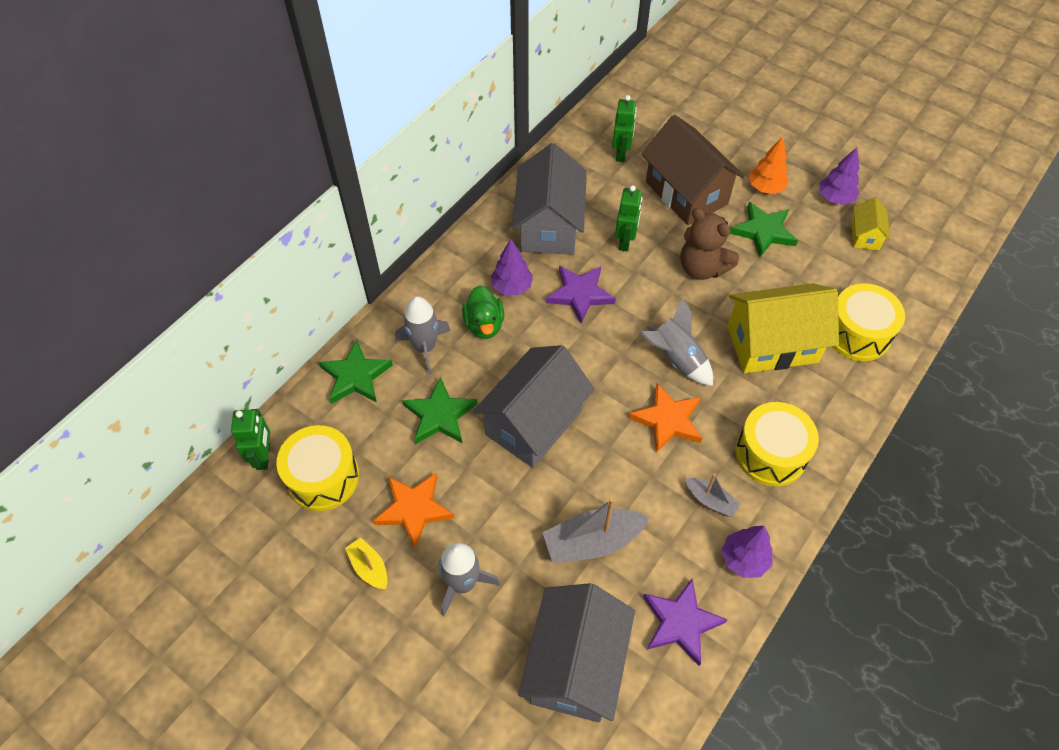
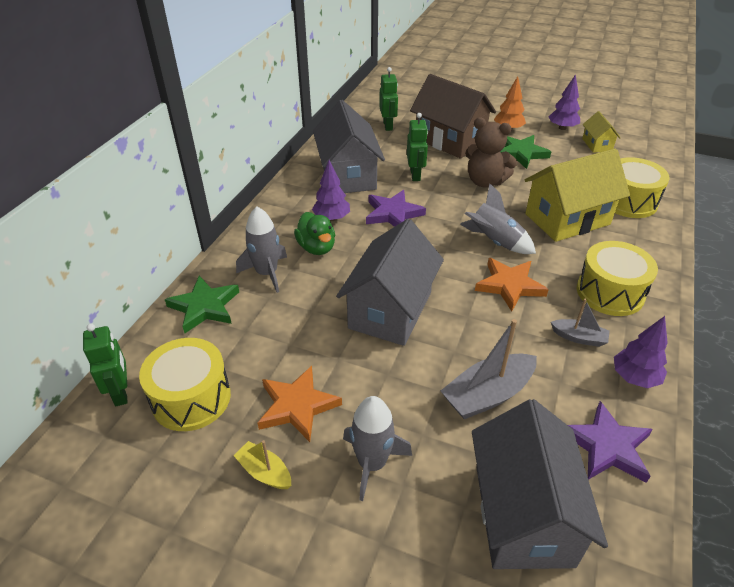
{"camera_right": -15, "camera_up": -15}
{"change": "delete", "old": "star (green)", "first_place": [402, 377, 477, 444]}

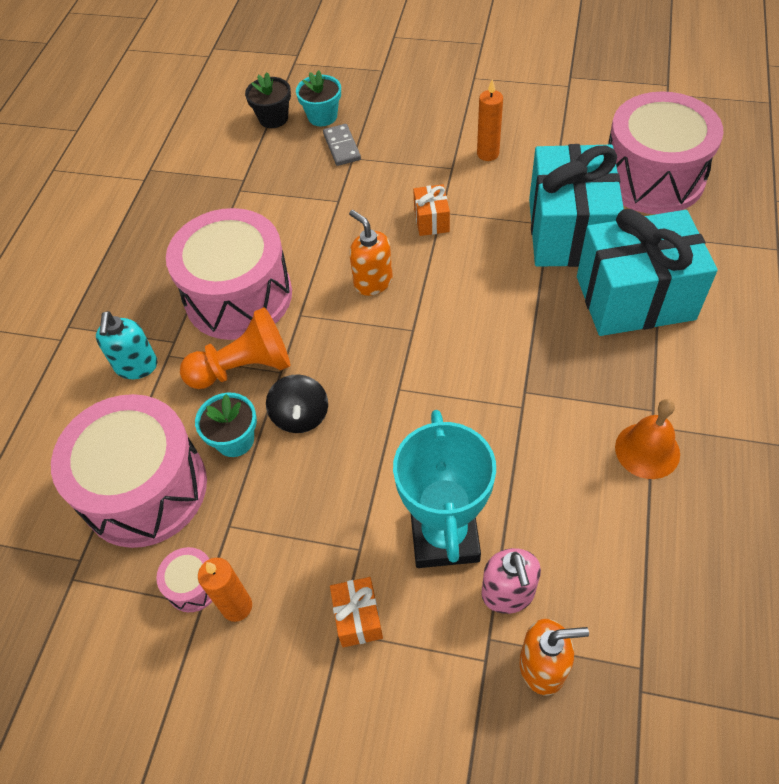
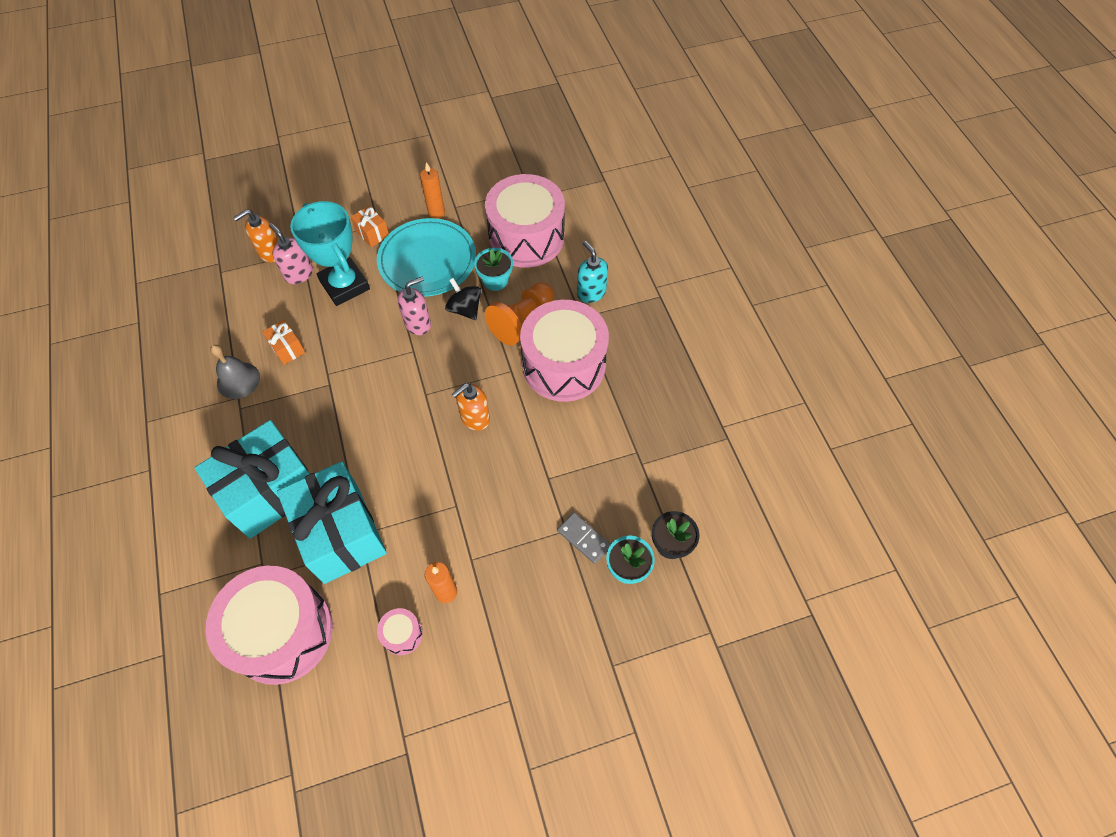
{"camera_right": 145, "camera_up": 5}
{"change": "insert", "new": "plate (turquoise)", "second_place": [377, 218, 476, 297]}
{"change": "insert", "new": "soap dispenser (pink)", "second_place": [398, 277, 431, 335]}
{"change": "move", "old": "drum (pink)", "first_place": [156, 547, 213, 612], "second_place": [377, 608, 423, 655]}
{"change": "move", "old": "gift (orange)", "first_place": [413, 184, 450, 236], "second_place": [262, 320, 305, 365]}
{"change": "recolor", "old": "bell (orange)", "new": "bell (grey)", "first_place": [615, 399, 680, 479], "second_place": [210, 345, 260, 399]}
{"change": "rotate", "old": "soap dispenser (orange)", "first_place": [349, 210, 393, 296], "second_place": [452, 383, 490, 431], "degrees": 120}

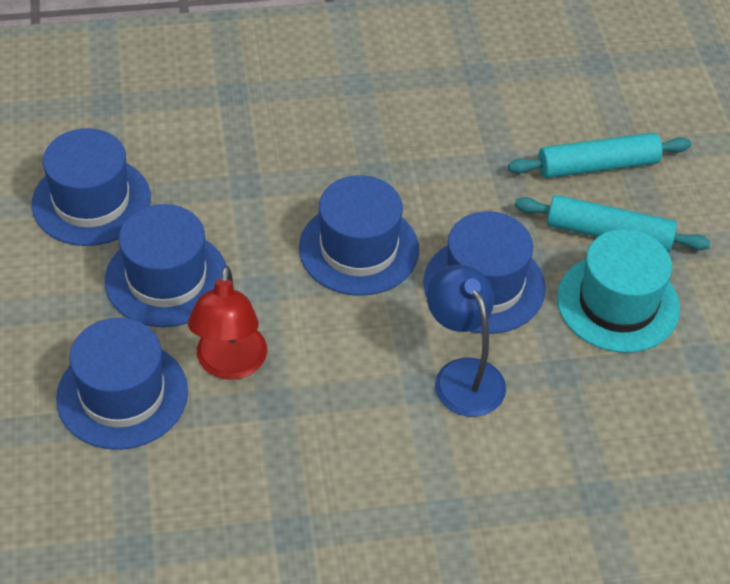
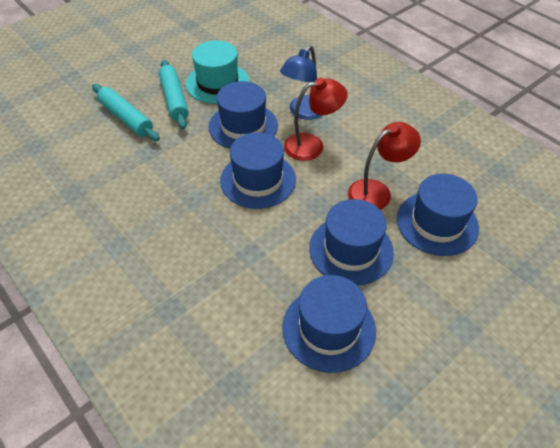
{"camera_right": -120, "camera_up": 0}
{"change": "insert", "new": "lamp (red)", "second_place": [284, 78, 348, 161]}

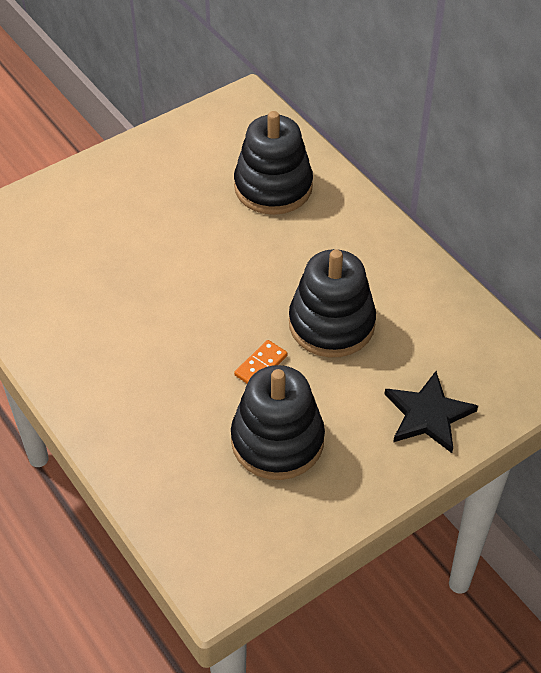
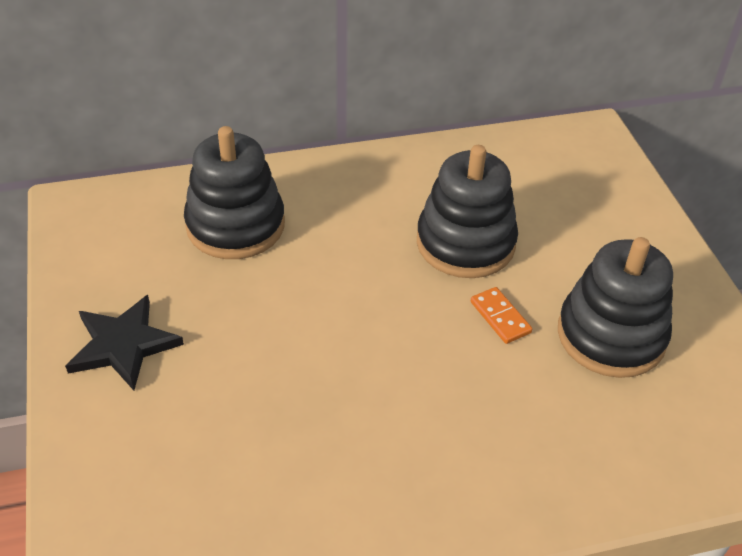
{"camera_right": -70, "camera_up": -5}
{"change": "move", "old": "star (black)", "first_place": [384, 371, 478, 453], "second_place": [65, 295, 184, 390]}

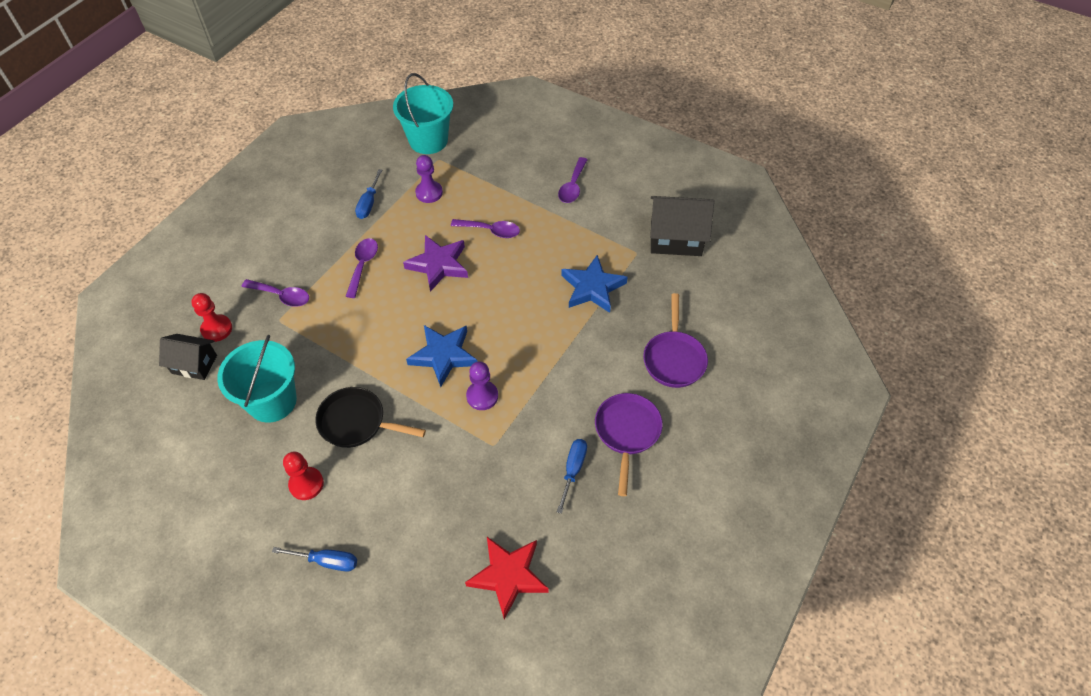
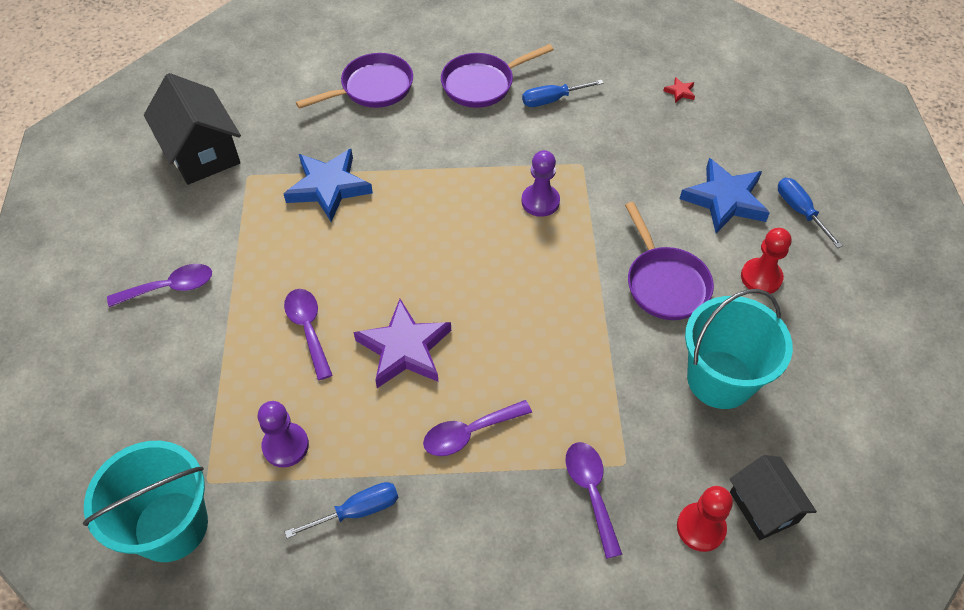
{"camera_right": -125, "camera_up": 0}
{"change": "move", "old": "star (blue)", "first_place": [406, 325, 478, 387], "second_place": [680, 158, 770, 233]}
{"change": "recolor", "old": "pan (black)", "new": "pan (purple)", "first_place": [315, 387, 426, 448], "second_place": [625, 202, 714, 320]}
{"change": "resize", "old": "star (red)", "first_place": [465, 537, 549, 619], "second_place": [663, 77, 695, 103], "factor": 0.4}

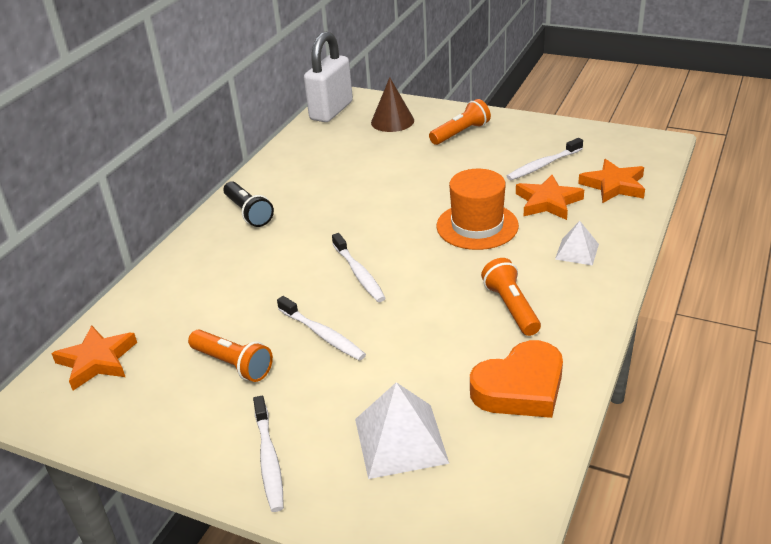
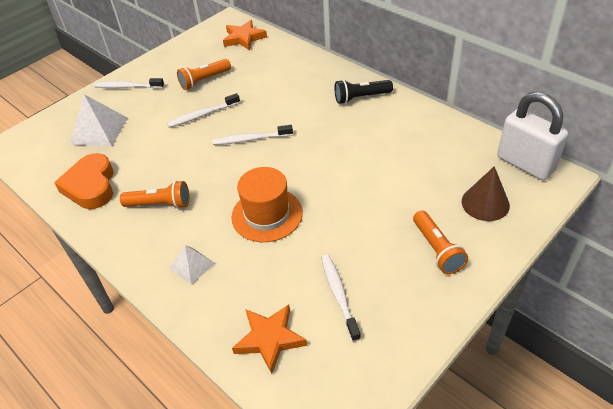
{"camera_right": 110, "camera_up": 10}
{"change": "delete", "old": "star (orange)", "first_place": [516, 175, 584, 220]}

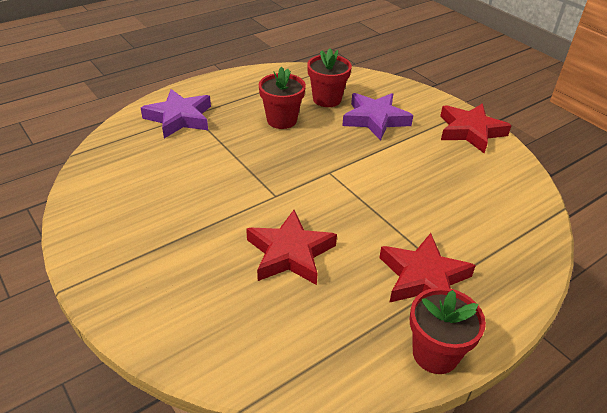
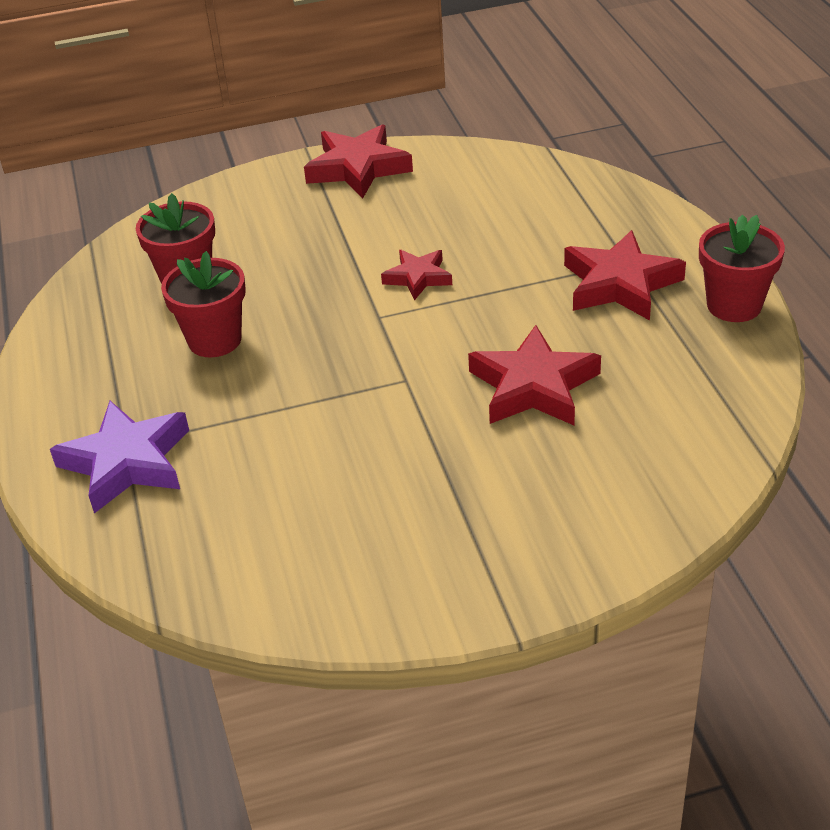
{"camera_right": -65, "camera_up": 0}
{"change": "delete", "old": "star (purple)", "first_place": [342, 93, 413, 141]}
{"change": "insert", "new": "star (red)", "second_place": [381, 250, 452, 300]}

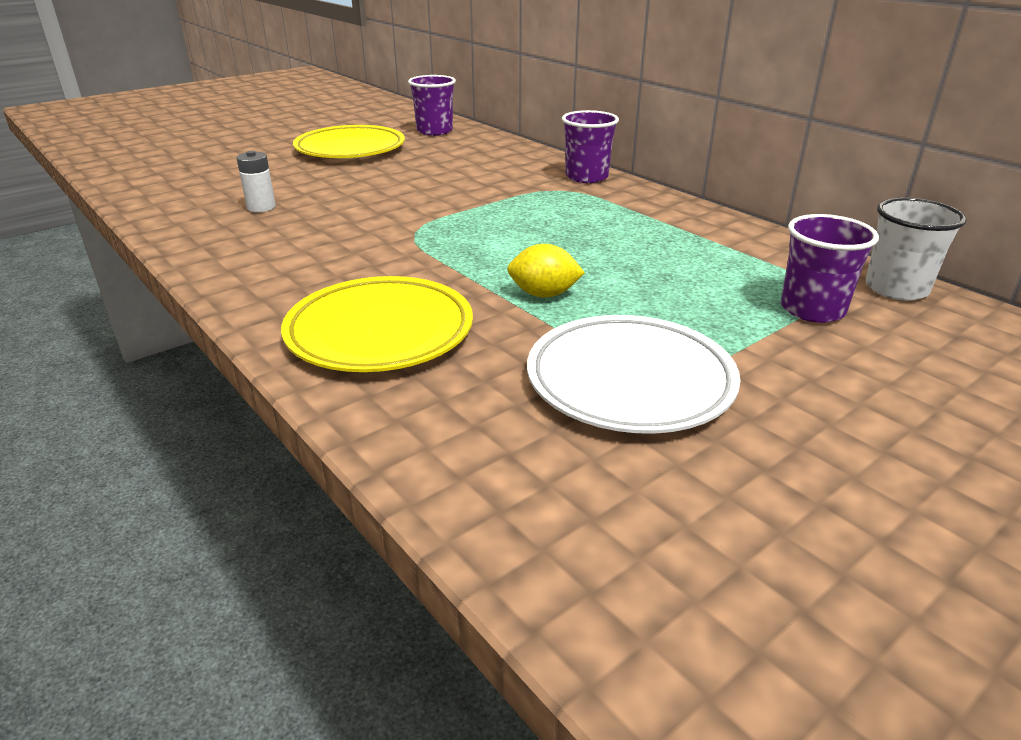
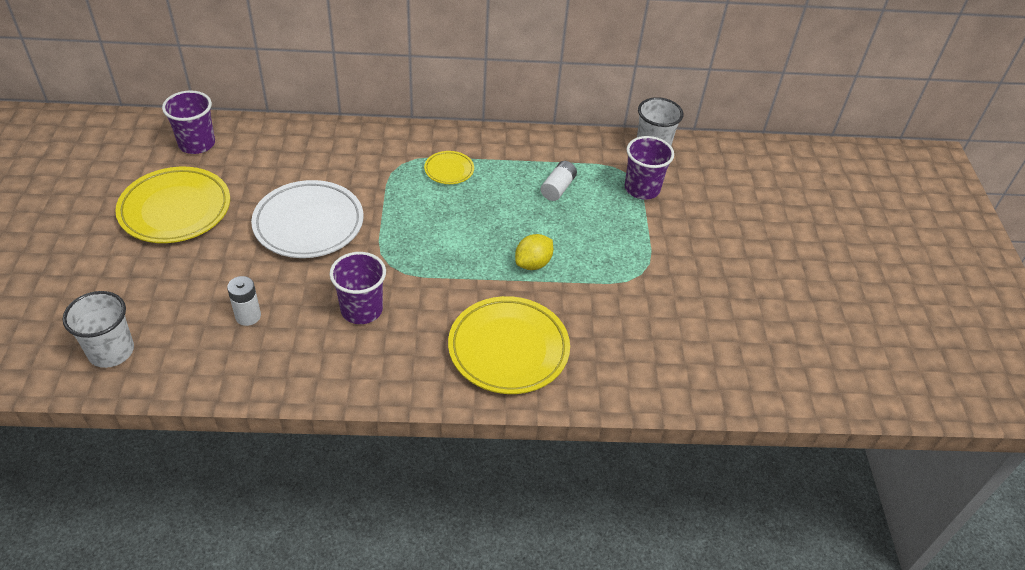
{"camera_right": -55, "camera_up": 15}
{"change": "insert", "new": "cup (white)", "second_place": [62, 291, 134, 368]}
{"change": "insert", "new": "plate (yellow)", "second_place": [424, 151, 474, 184]}
{"change": "insert", "new": "battery (white)", "second_place": [541, 161, 577, 201]}
{"change": "move", "old": "plate (white)", "first_place": [527, 315, 740, 434], "second_place": [251, 180, 364, 258]}
{"change": "move", "old": "cup (purple)", "first_place": [562, 110, 619, 183], "second_place": [330, 252, 386, 324]}

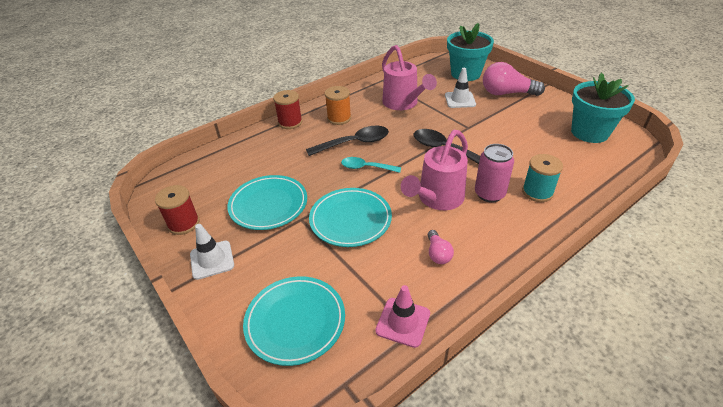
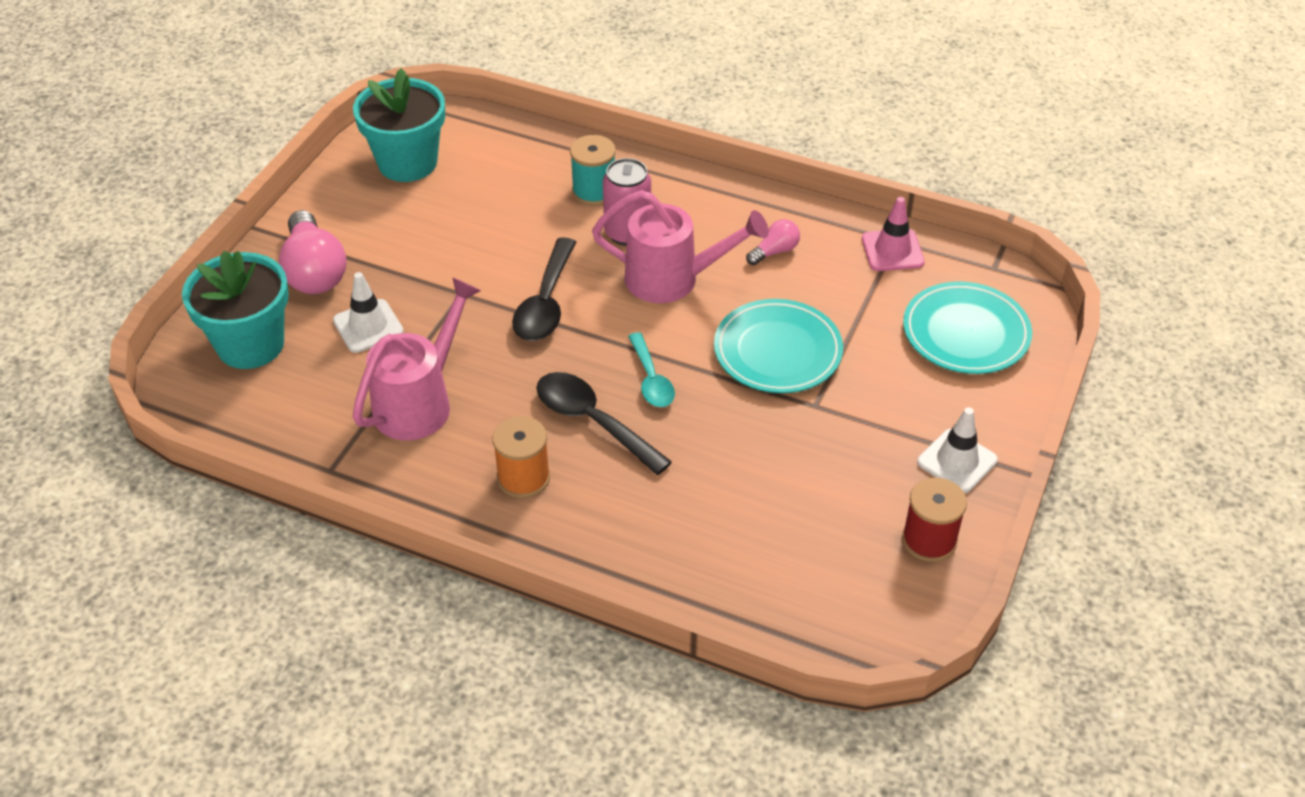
{"camera_right": -120, "camera_up": 5}
{"change": "delete", "old": "plate (turquoise)", "first_place": [227, 175, 307, 230]}
{"change": "delete", "old": "spool (red)", "first_place": [273, 90, 302, 129]}

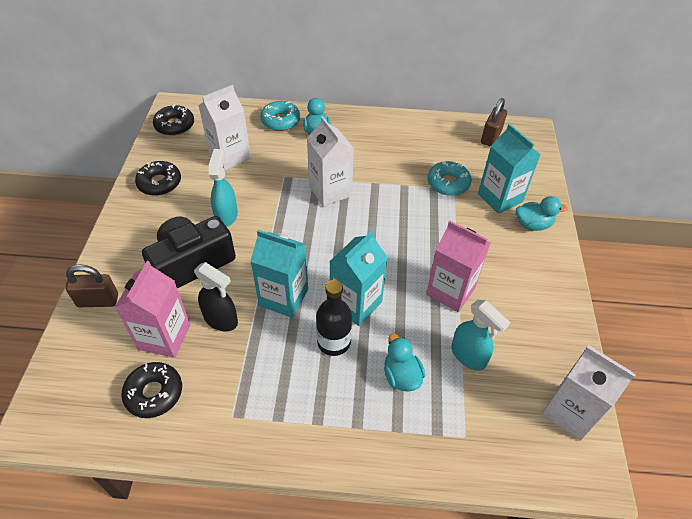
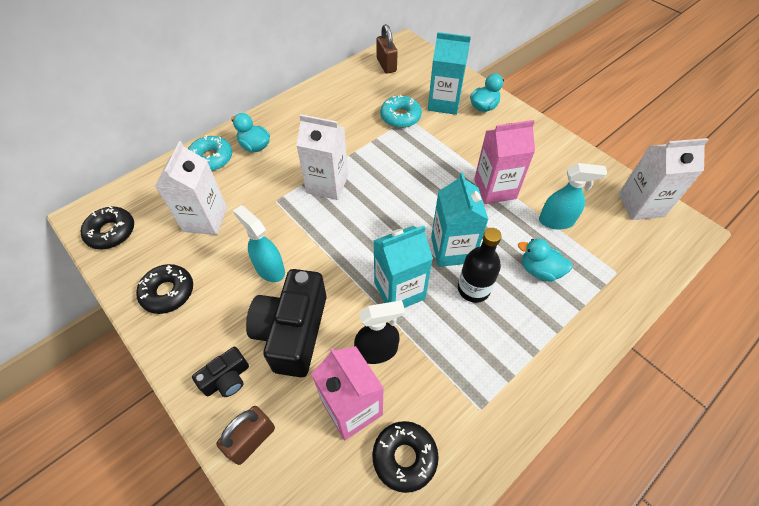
{"camera_right": -45, "camera_up": 5}
{"change": "insert", "new": "camera (black)", "second_place": [192, 347, 249, 397]}

